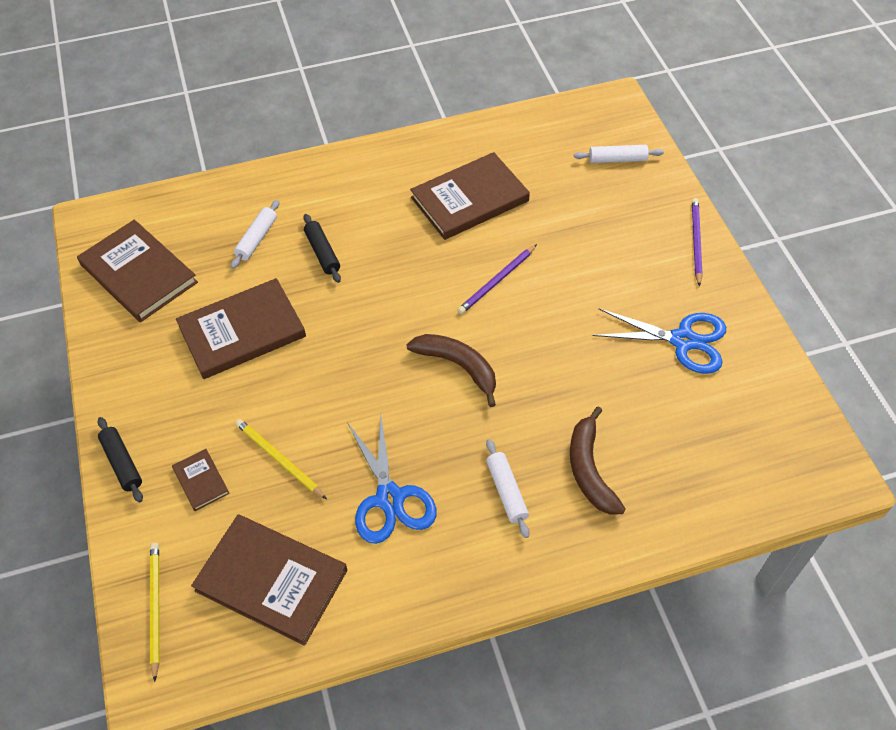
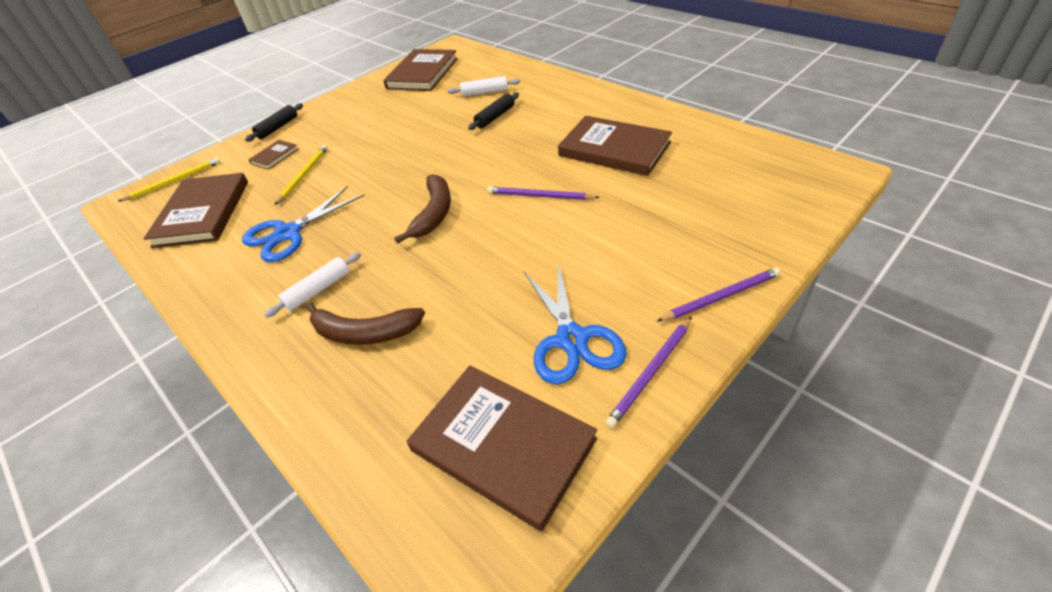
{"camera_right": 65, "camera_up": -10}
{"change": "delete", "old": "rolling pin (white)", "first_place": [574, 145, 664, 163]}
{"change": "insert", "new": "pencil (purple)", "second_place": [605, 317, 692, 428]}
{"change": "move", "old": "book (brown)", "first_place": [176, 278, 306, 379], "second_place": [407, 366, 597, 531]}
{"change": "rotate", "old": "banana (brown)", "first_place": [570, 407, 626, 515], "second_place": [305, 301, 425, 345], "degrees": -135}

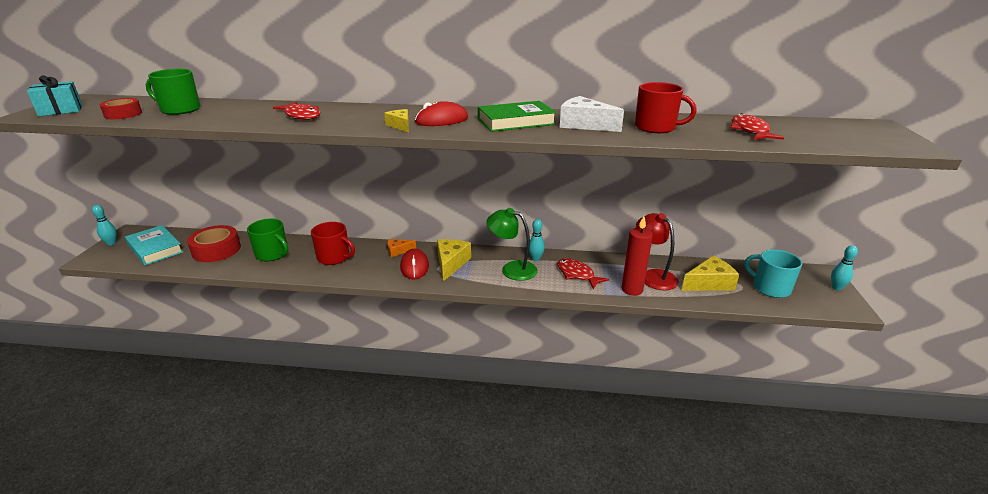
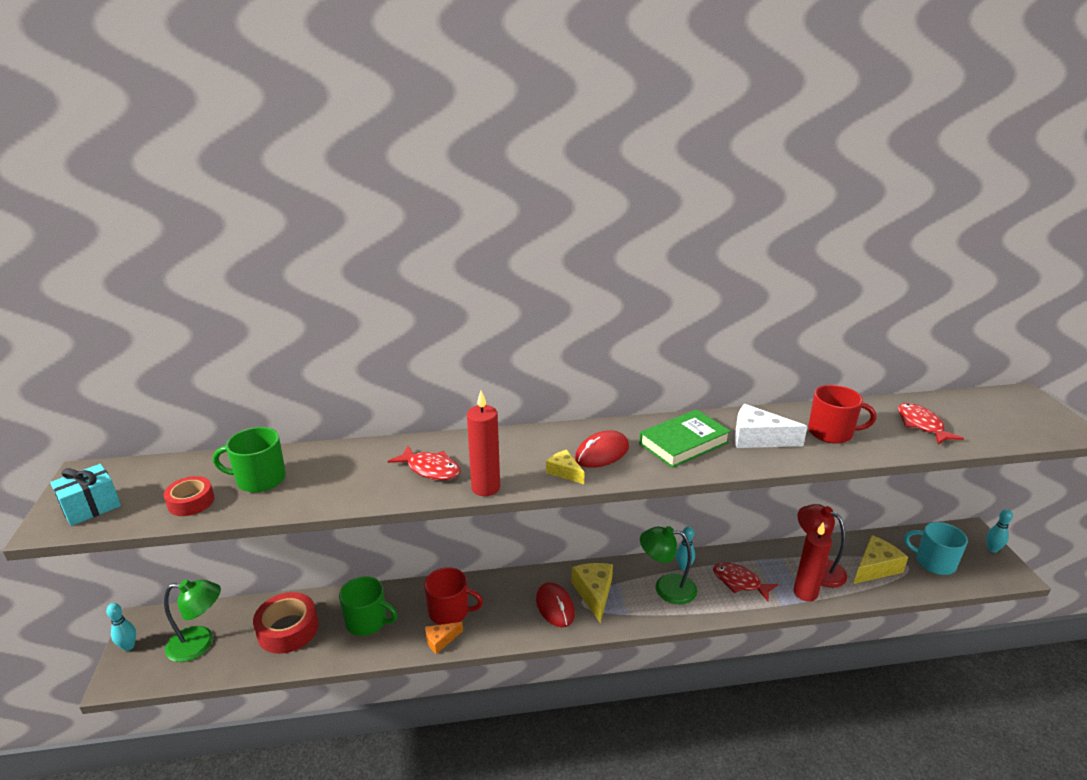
{"camera_right": -15, "camera_up": 0}
{"change": "insert", "new": "candle (red)", "second_place": [467, 391, 500, 496]}
{"change": "move", "old": "cheese (orange)", "first_place": [387, 239, 416, 257], "second_place": [425, 622, 463, 654]}
{"change": "replace", "old": "book (turquoise)", "new": "lamp (green)", "first_place": [125, 225, 183, 265], "second_place": [164, 579, 221, 662]}

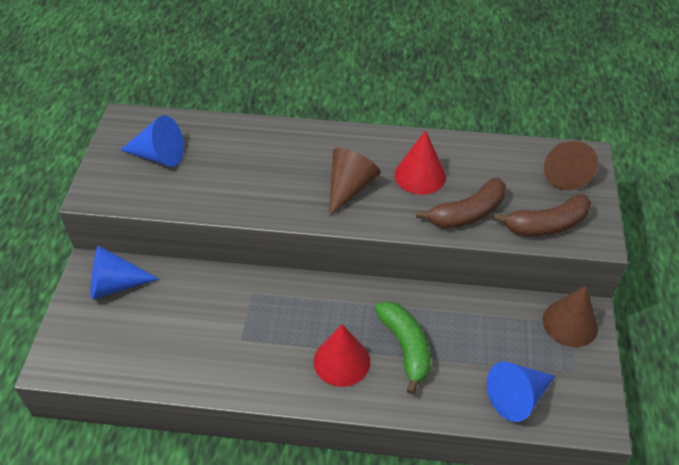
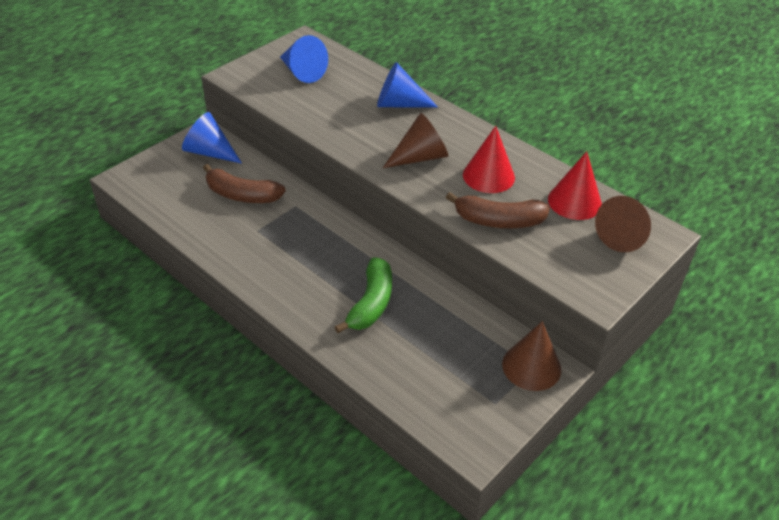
{"camera_right": 35, "camera_up": -5}
{"change": "move", "old": "cone (red)", "first_place": [314, 324, 370, 387], "second_place": [548, 151, 602, 220]}
{"change": "move", "old": "cone (blue)", "first_place": [487, 362, 555, 422], "second_place": [377, 62, 438, 108]}
{"change": "move", "old": "banana (brown)", "first_place": [493, 194, 591, 236], "second_place": [203, 164, 286, 203]}

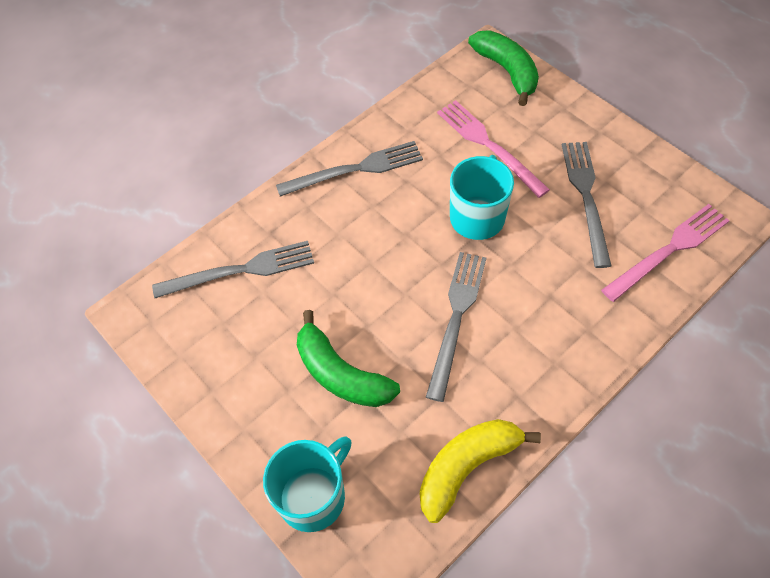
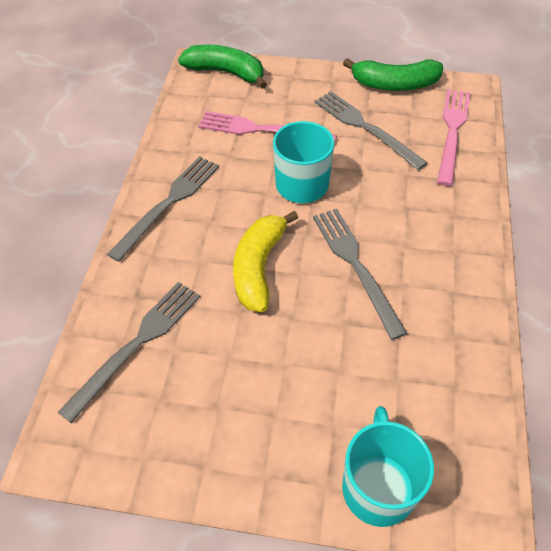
{"camera_right": -40, "camera_up": -5}
{"change": "move", "old": "banana (green)", "first_place": [297, 310, 400, 407], "second_place": [343, 58, 443, 91]}
{"change": "move", "old": "banana (yellow)", "first_place": [420, 419, 541, 523], "second_place": [233, 211, 298, 312]}

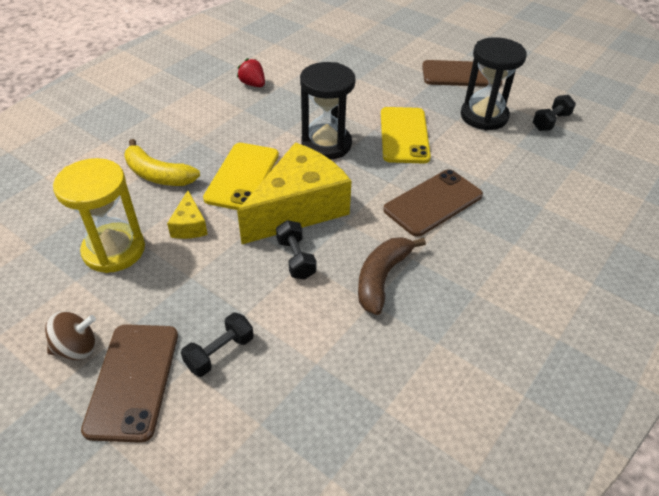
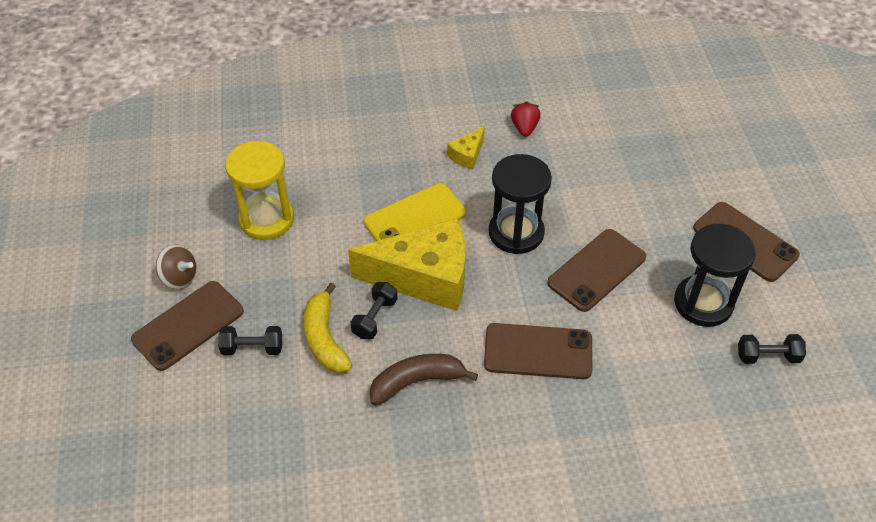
{"camera_right": 45, "camera_up": 5}
{"change": "move", "old": "banana (yellow)", "first_place": [124, 139, 200, 186], "second_place": [304, 283, 352, 373]}
{"change": "move", "old": "cheese (yellow)", "first_place": [167, 190, 208, 239], "second_place": [447, 127, 485, 170]}
{"change": "recolor", "old": "phone (yellow)", "new": "phone (brown)", "first_place": [381, 107, 431, 163], "second_place": [547, 229, 646, 312]}

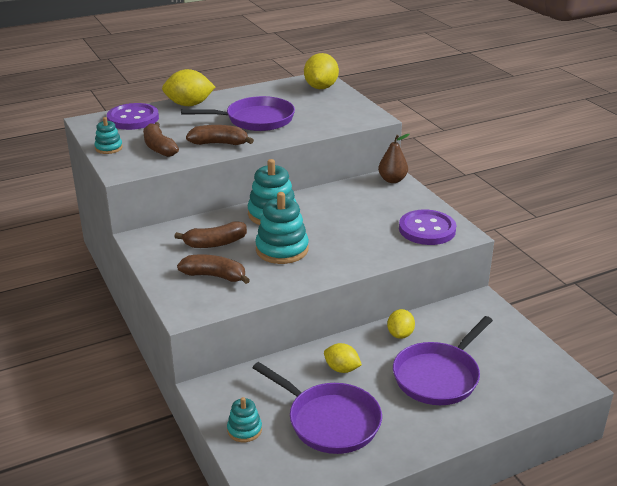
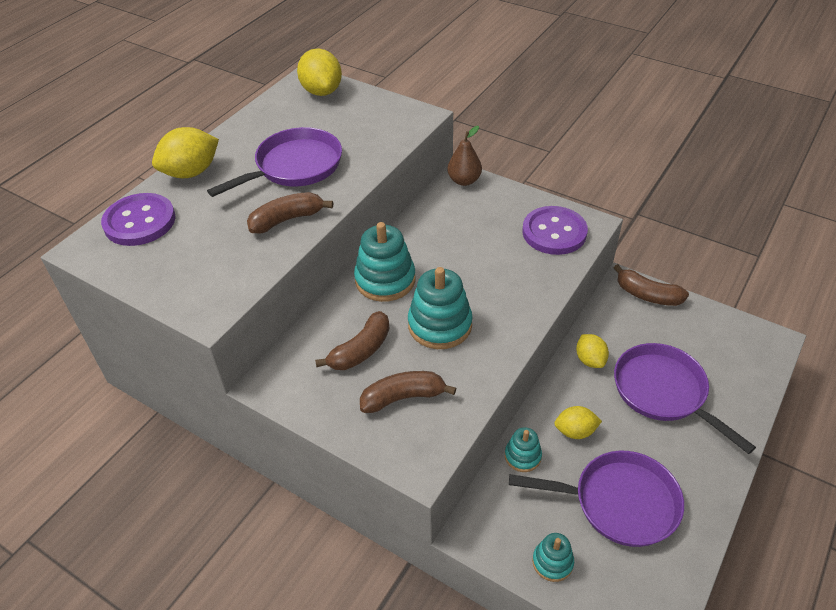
{"camera_right": -30, "camera_up": 15}
{"change": "move", "old": "stacking toy (turquoise)", "first_place": [94, 117, 123, 154], "second_place": [505, 427, 542, 472]}
{"change": "move", "old": "banana (brown)", "first_place": [143, 122, 179, 157], "second_place": [614, 264, 689, 306]}
{"change": "rotate", "old": "pan (purple)", "first_place": [393, 316, 493, 405], "second_place": [614, 343, 756, 454], "degrees": 135}

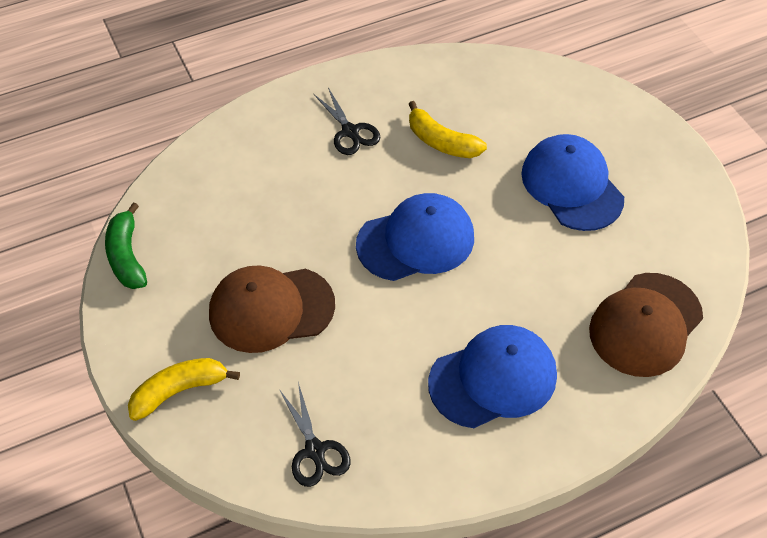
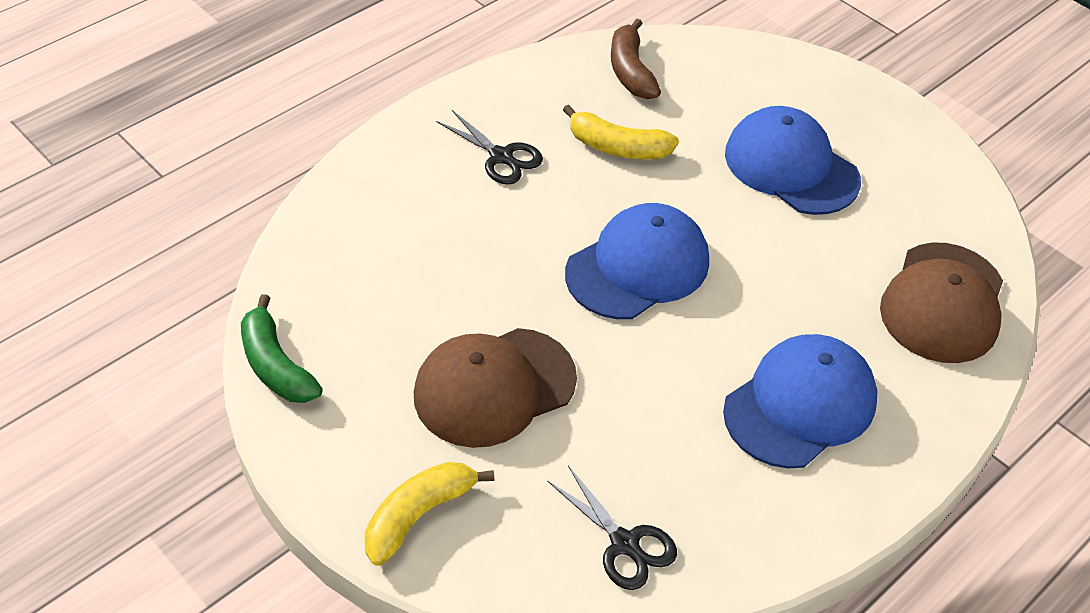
{"camera_right": -20, "camera_up": -5}
{"change": "insert", "new": "banana (brown)", "second_place": [611, 19, 661, 99]}

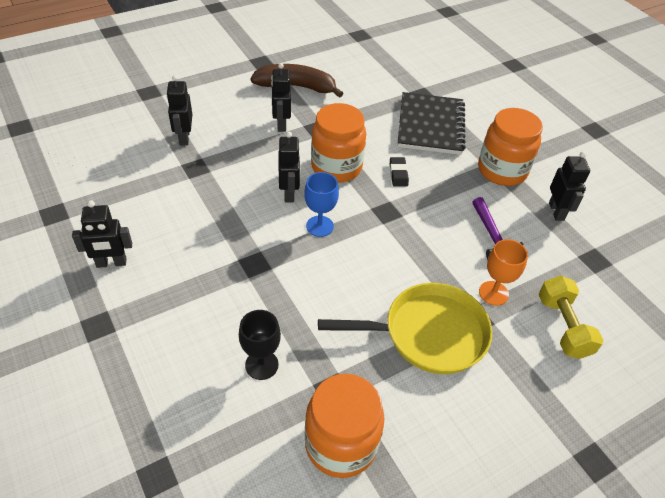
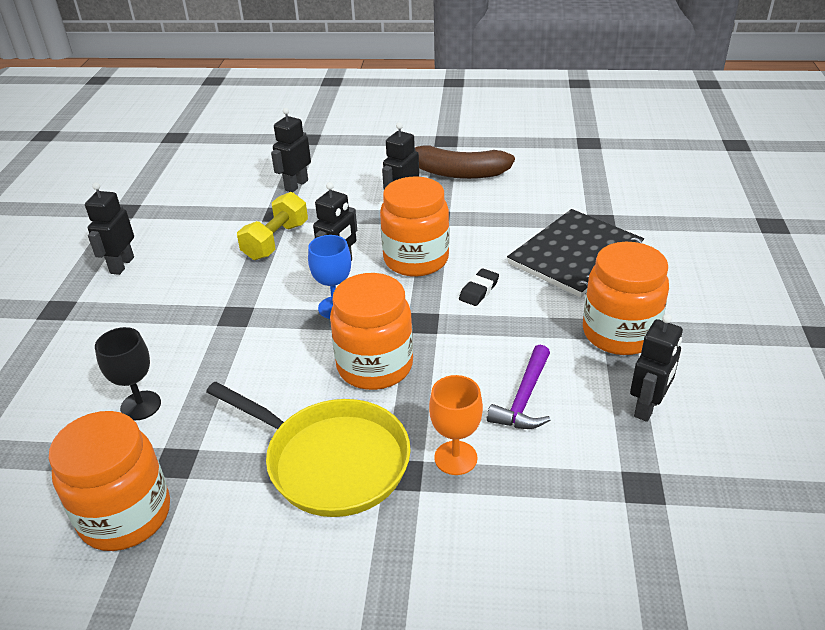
{"camera_right": 40, "camera_up": -10}
{"change": "insert", "new": "jar (orange)", "second_place": [330, 273, 413, 390]}
{"change": "move", "old": "dumbbell (yellow)", "first_place": [539, 275, 604, 359], "second_place": [237, 192, 308, 260]}
{"change": "rotate", "old": "robot (black)", "first_place": [72, 201, 132, 268], "second_place": [85, 182, 134, 275], "degrees": 75}
{"change": "rotate", "old": "banana (brown)", "first_place": [250, 64, 344, 98], "second_place": [415, 146, 515, 179], "degrees": 150}

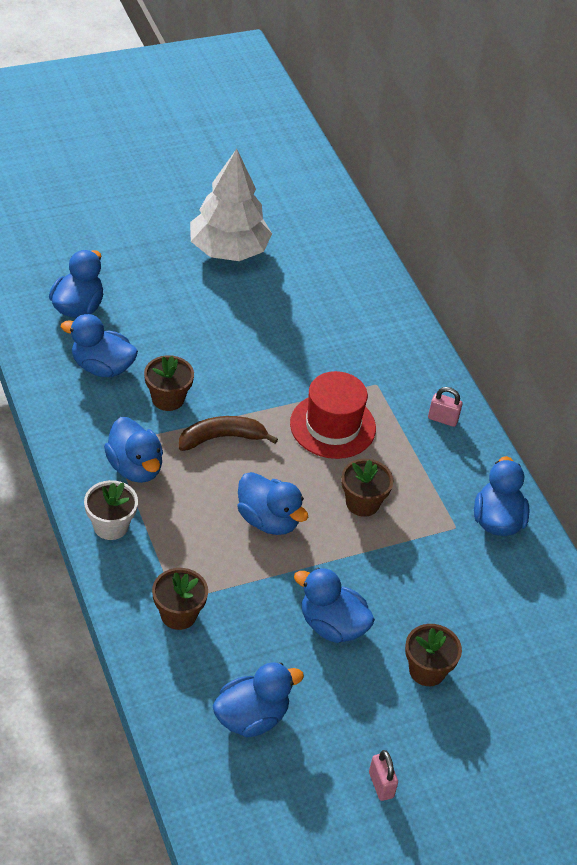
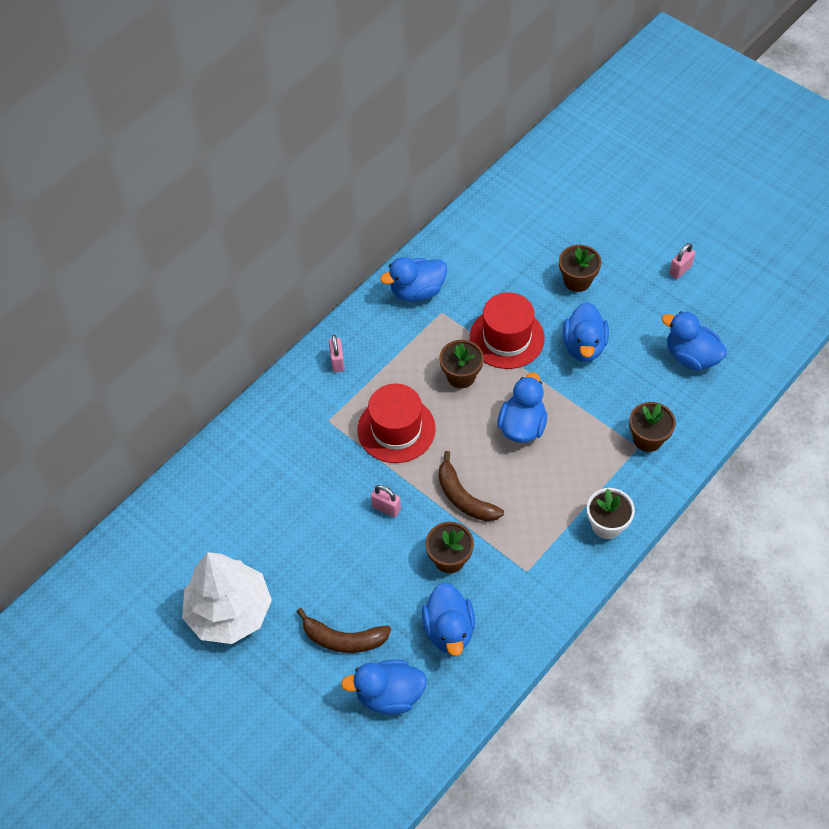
{"camera_right": -110, "camera_up": 10}
{"change": "delete", "old": "duck (blue)", "first_place": [104, 417, 163, 483]}
{"change": "insert", "new": "banana (brown)", "second_place": [296, 608, 391, 653]}
{"change": "insert", "new": "padlock (pink)", "second_place": [371, 485, 401, 517]}
{"change": "insert", "new": "hat (red)", "second_place": [470, 292, 545, 369]}

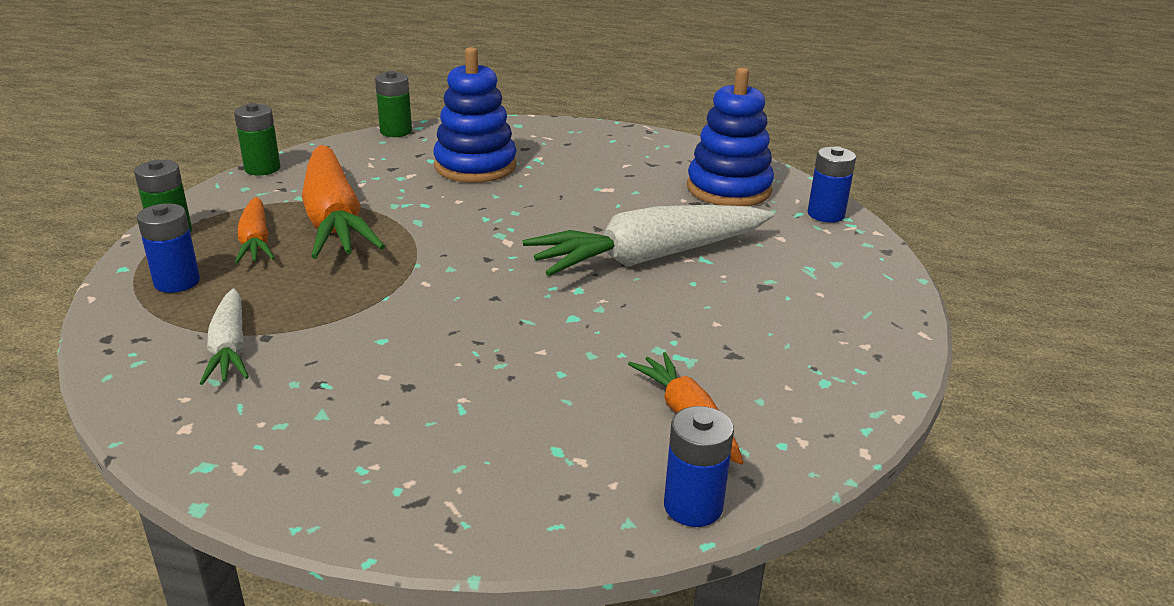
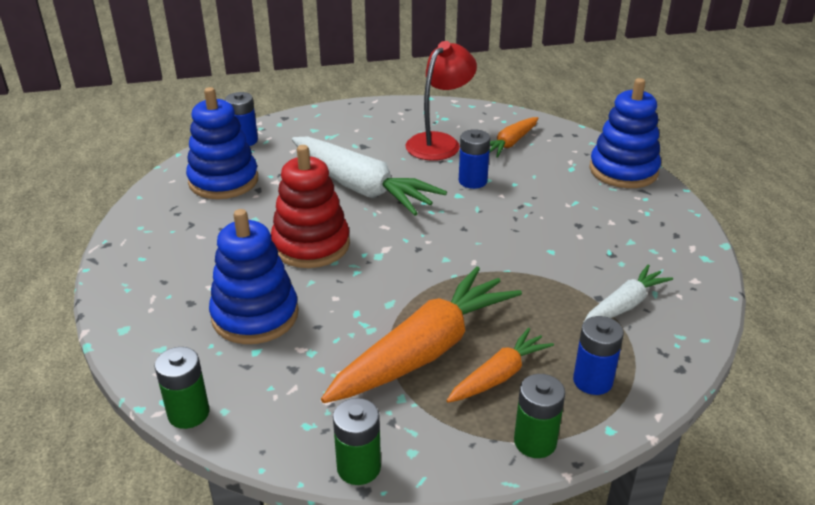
{"camera_right": -115, "camera_up": 5}
{"change": "insert", "new": "stacking toy (red)", "second_place": [271, 145, 350, 268]}
{"change": "insert", "new": "lamp (red)", "second_place": [406, 41, 477, 161]}
{"change": "insert", "new": "stacking toy (blue)", "second_place": [589, 78, 661, 188]}
{"change": "move", "old": "battery (blue)", "first_place": [664, 406, 734, 527], "second_place": [459, 129, 490, 189]}

